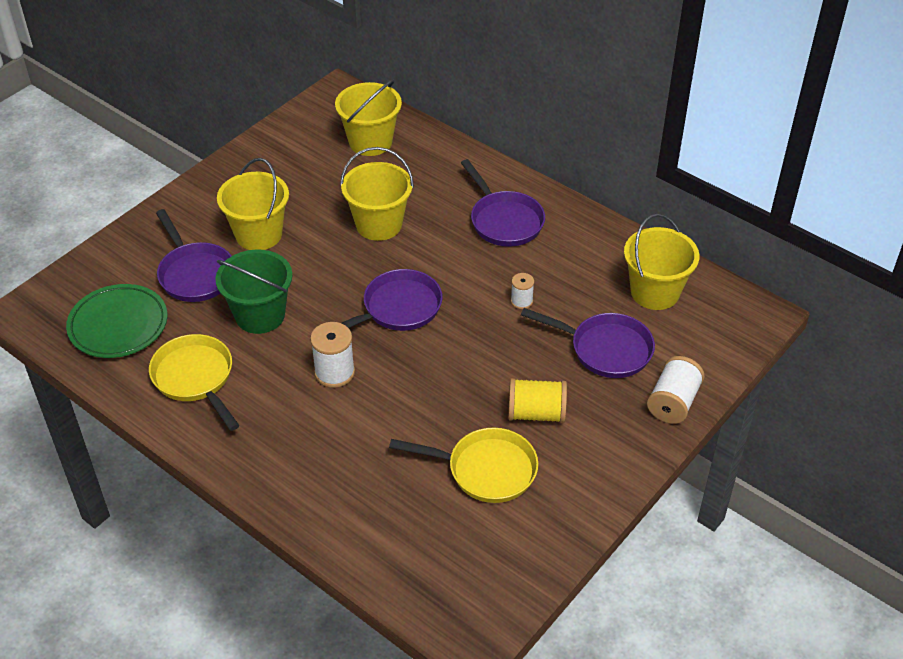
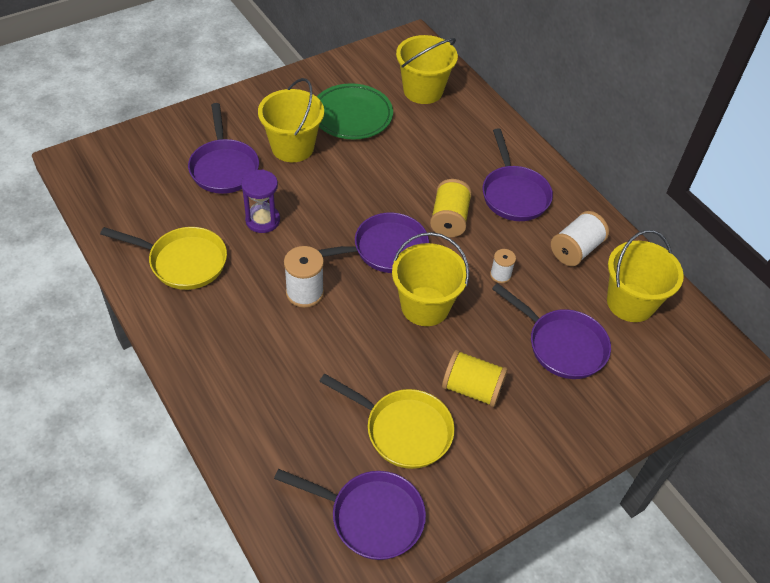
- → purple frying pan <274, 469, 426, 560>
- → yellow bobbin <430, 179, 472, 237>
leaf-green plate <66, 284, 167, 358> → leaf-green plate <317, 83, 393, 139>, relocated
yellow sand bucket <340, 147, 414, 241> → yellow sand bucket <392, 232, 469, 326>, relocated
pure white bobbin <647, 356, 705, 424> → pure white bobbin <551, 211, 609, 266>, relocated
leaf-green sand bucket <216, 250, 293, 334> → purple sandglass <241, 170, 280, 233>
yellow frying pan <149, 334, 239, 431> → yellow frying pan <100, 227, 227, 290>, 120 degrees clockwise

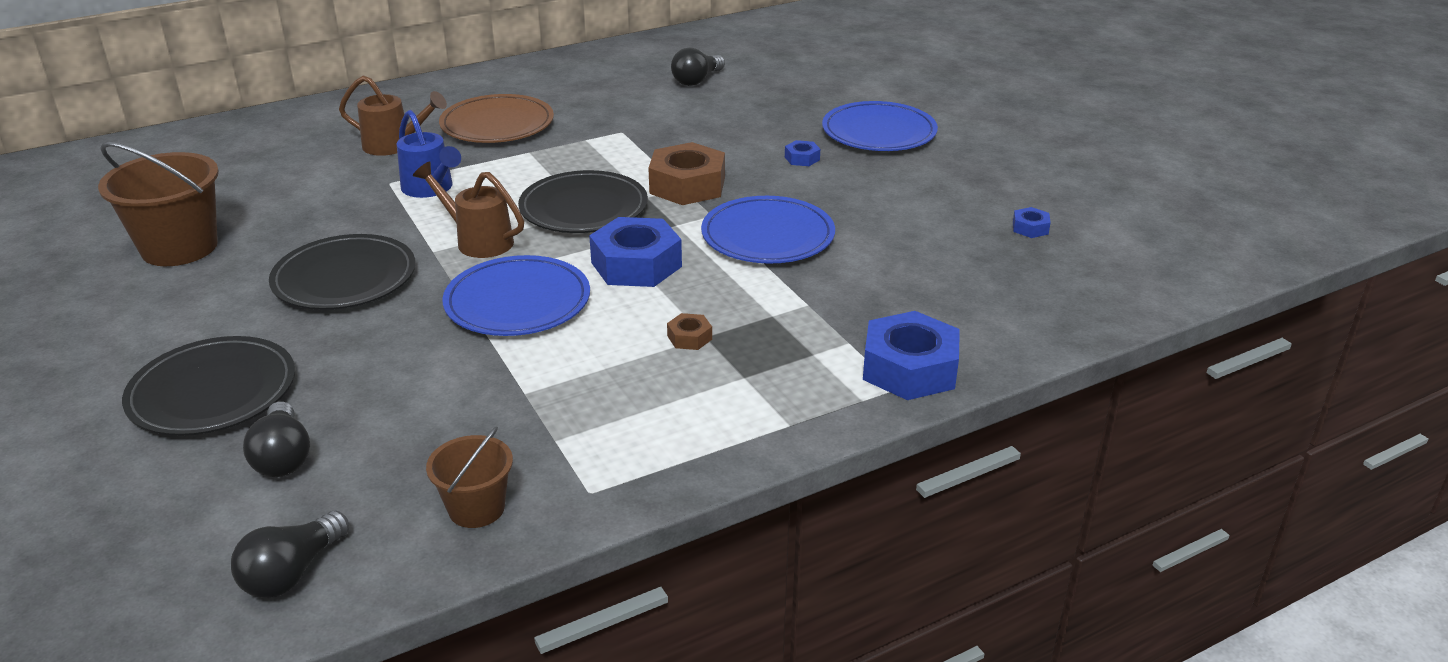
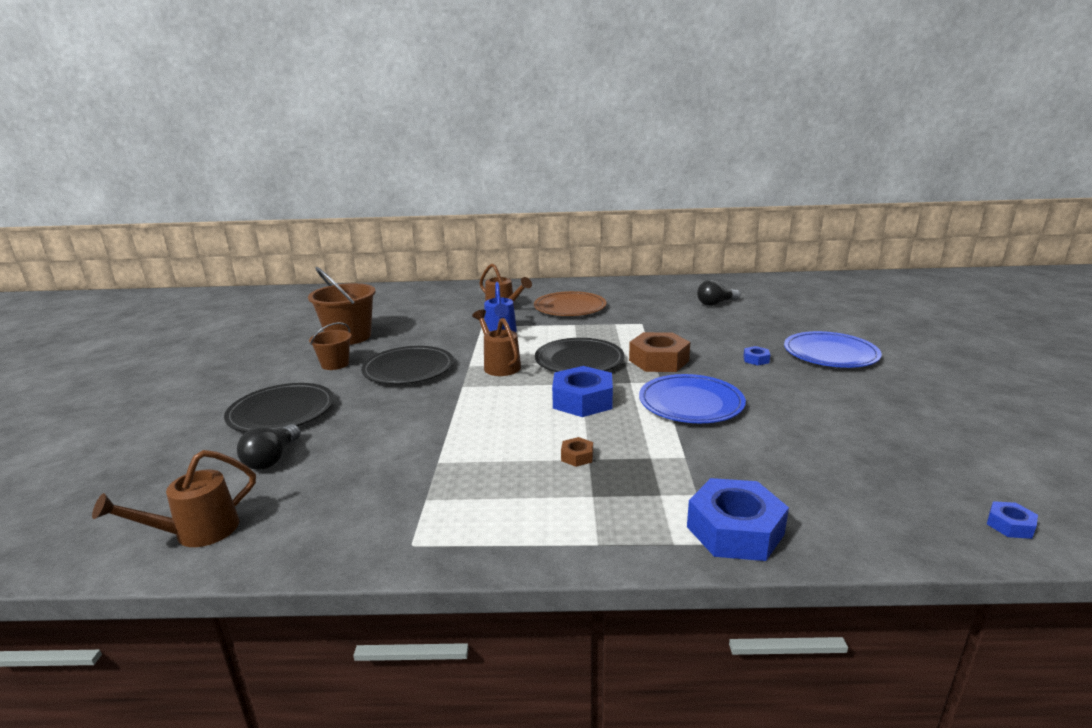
cobalt plate <442, 255, 590, 336> → -
brown sand bucket <426, 426, 513, 528> → brown sand bucket <309, 322, 352, 370>, relocated
cobalt hexagon nut <1013, 207, 1051, 238> → cobalt hexagon nut <987, 501, 1038, 539>, relocated
black light bulb <231, 511, 349, 598> → brown sprinkling can <92, 450, 256, 547>

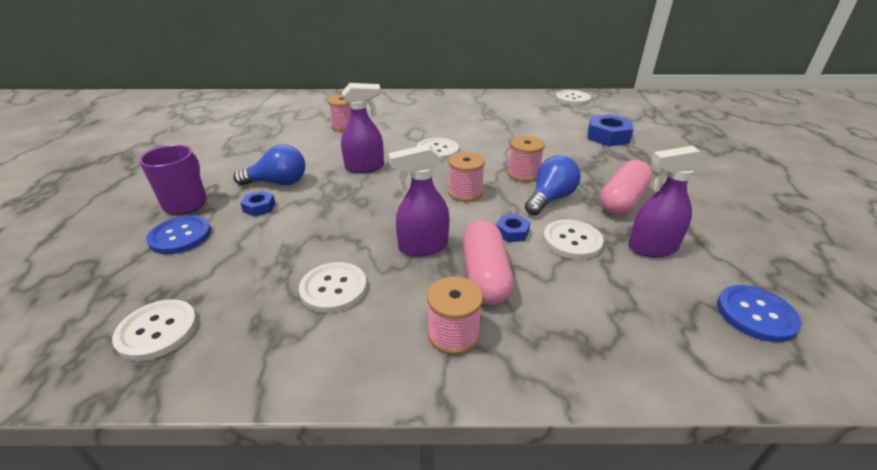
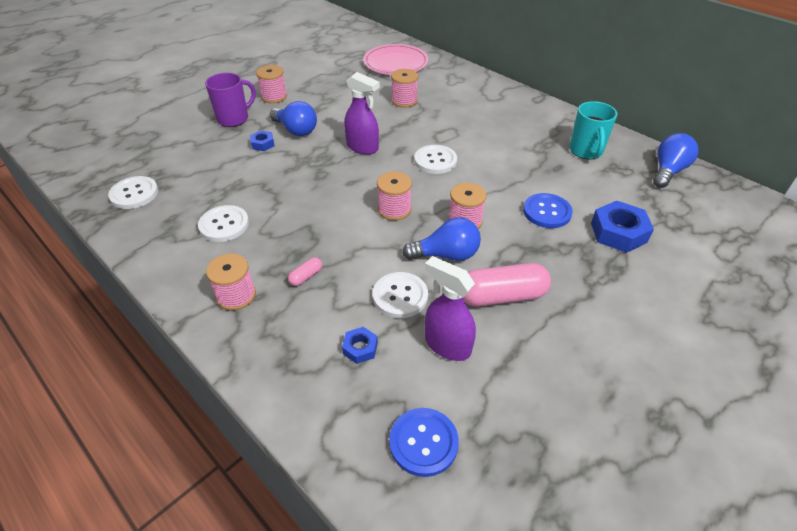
purple spray bottle <388, 144, 449, 257> → -
- → pink bobbin <256, 65, 287, 103>
- → pink plate <363, 44, 429, 75>
- → aqua mug <570, 101, 617, 159>
cobalt button <146, 215, 211, 254> → cobalt button <523, 193, 573, 228>, relocated
cobalt hexagon nut <496, 215, 531, 242> → cobalt hexagon nut <342, 327, 378, 364>, relocated
pure white button <556, 90, 591, 106> → cobalt light bulb <653, 133, 698, 188>
pink pill shape <462, 220, 514, 305> → pink pill shape <288, 257, 322, 286>, x0.45

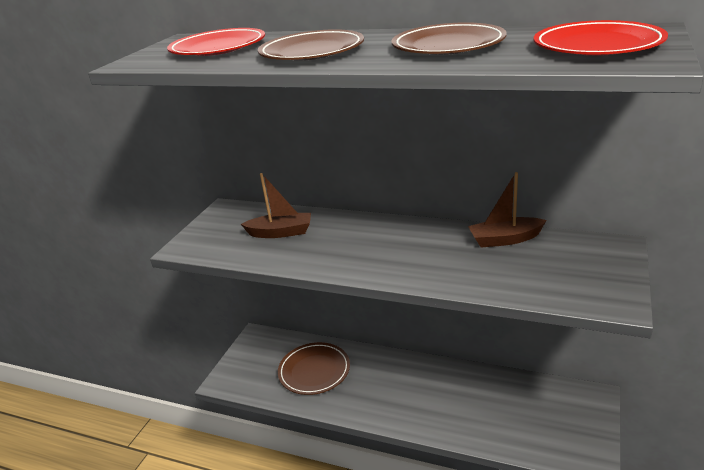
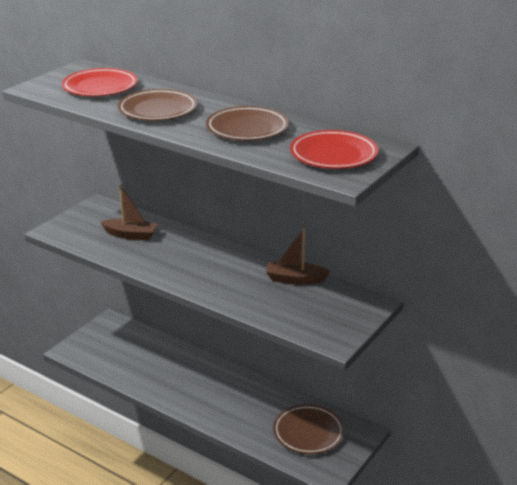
brown plate <278, 342, 350, 395> → brown plate <273, 404, 344, 454>, relocated

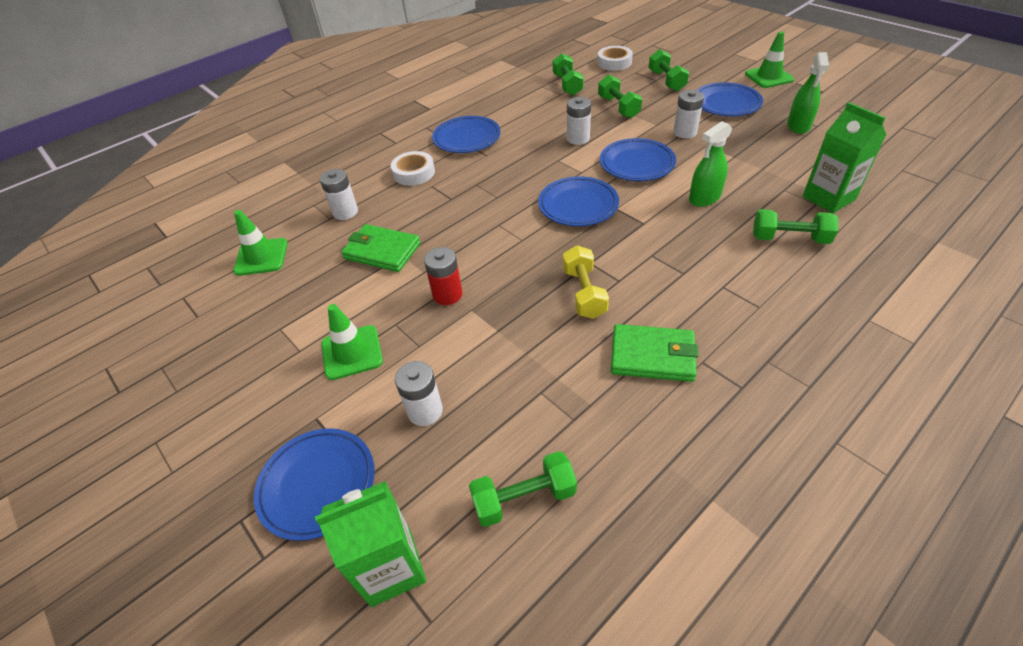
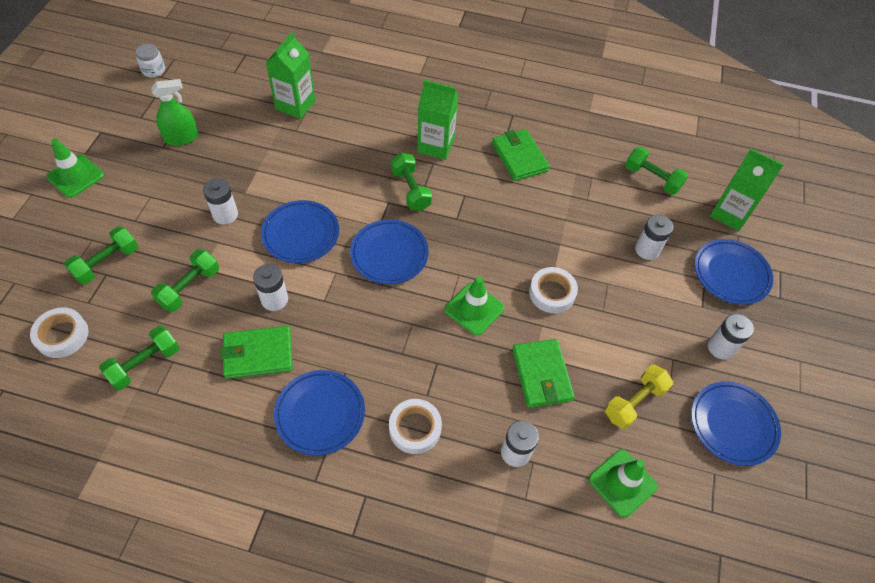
leaf-green spray bottle <689, 121, 732, 207> → -
- → pure white jam jar <135, 44, 165, 78>
- → leaf-green wallet <220, 326, 293, 379>
- → leaf-green carton <417, 80, 459, 160>
- → pure white AA battery <708, 314, 754, 360>
leaf-green safety cone <321, 304, 383, 380> → leaf-green safety cone <445, 277, 504, 336>, relocated
yellow free weight <563, 245, 609, 319> → yellow free weight <605, 365, 673, 429>, relocated
cobalt plate <697, 82, 763, 116> → cobalt plate <691, 381, 781, 466>, relocated
leaf-green free weight <753, 209, 838, 244> → leaf-green free weight <391, 153, 432, 211>, relocated
crimson AA battery <424, 247, 463, 305> → pure white tape <529, 267, 578, 313>

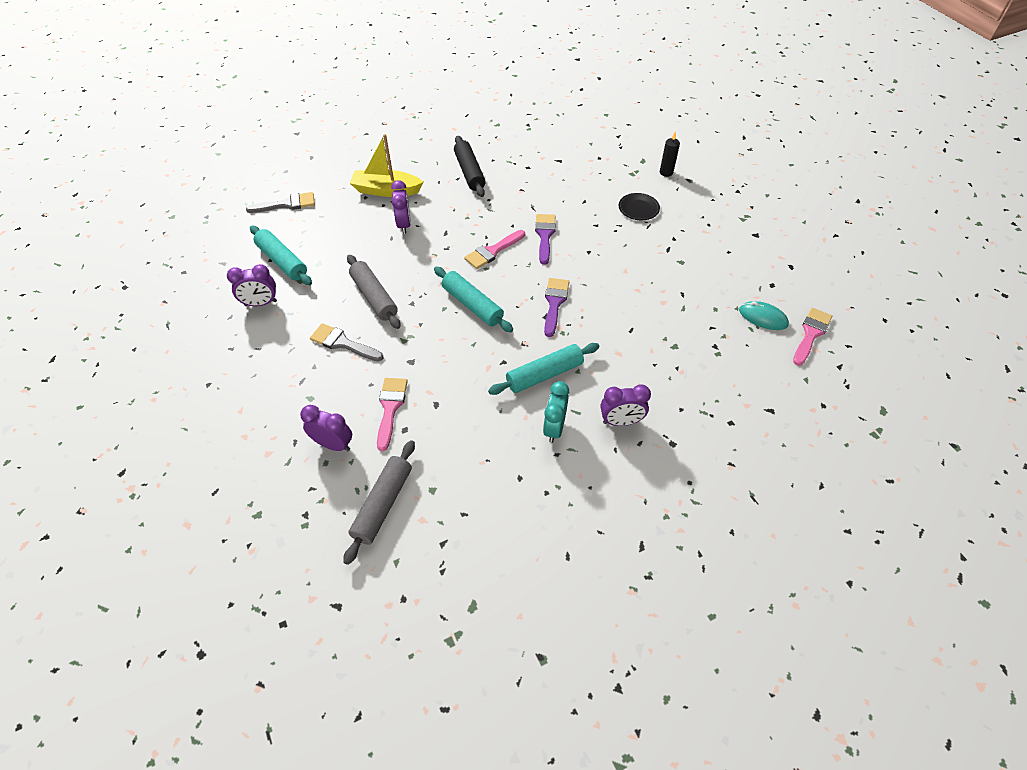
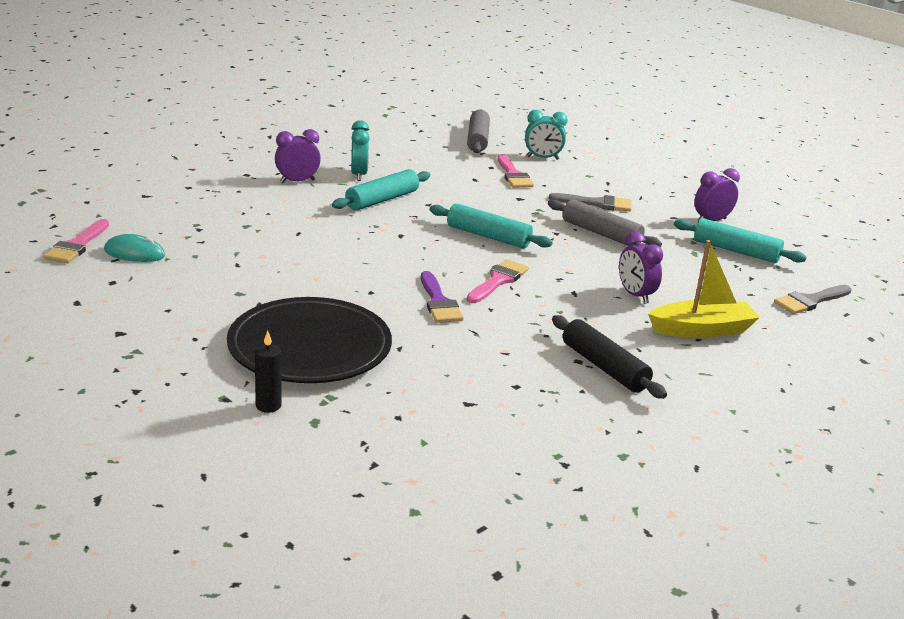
purple brush <544, 278, 569, 337> → -
purple clock <300, 405, 352, 451> → aqua clock <525, 110, 568, 160>
black plate <619, 193, 660, 220> → black plate <227, 297, 392, 383>, x2.42

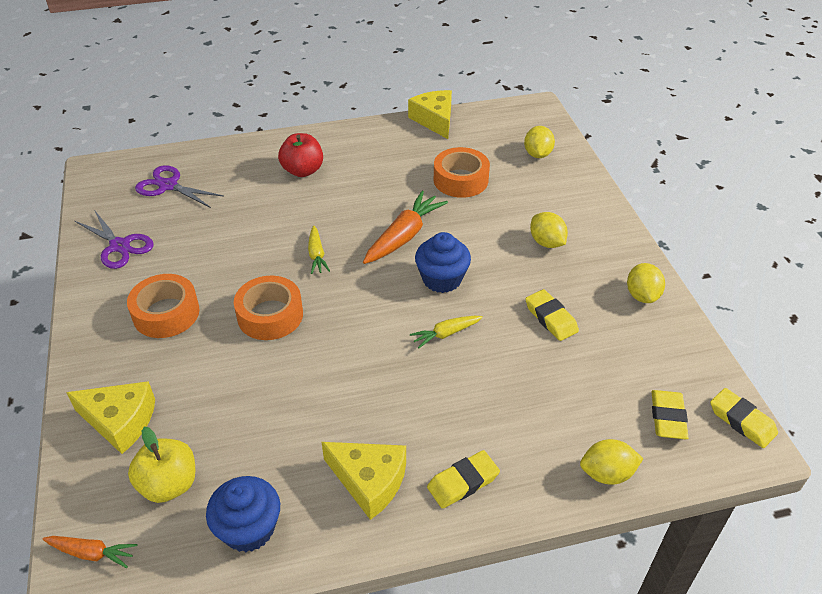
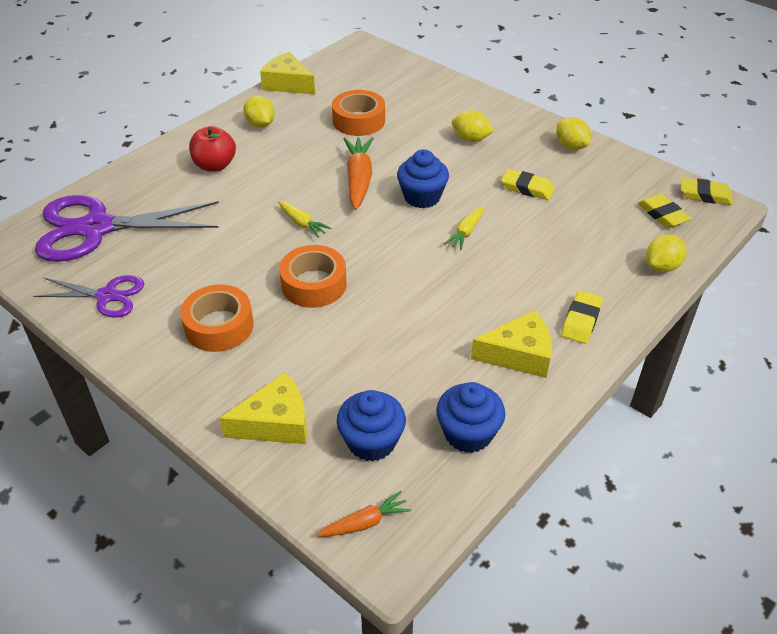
yellow citrus fruit <524, 126, 555, 158> → yellow citrus fruit <243, 96, 275, 128>, relocated
yellow toy apple <128, 427, 195, 503> → cobalt muffin <337, 390, 406, 462>
purple pair of scissors <135, 165, 224, 208> → purple pair of scissors <35, 195, 219, 262>, x1.83

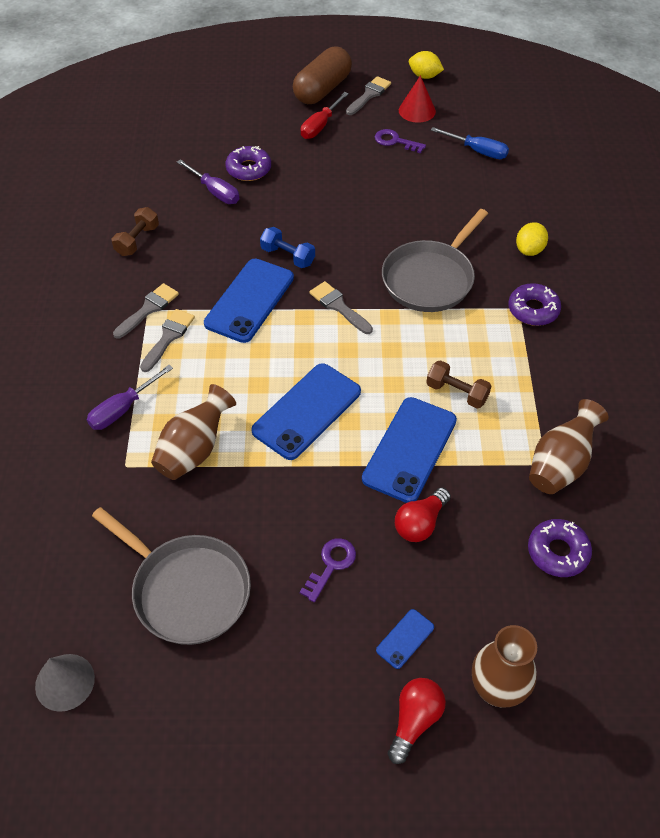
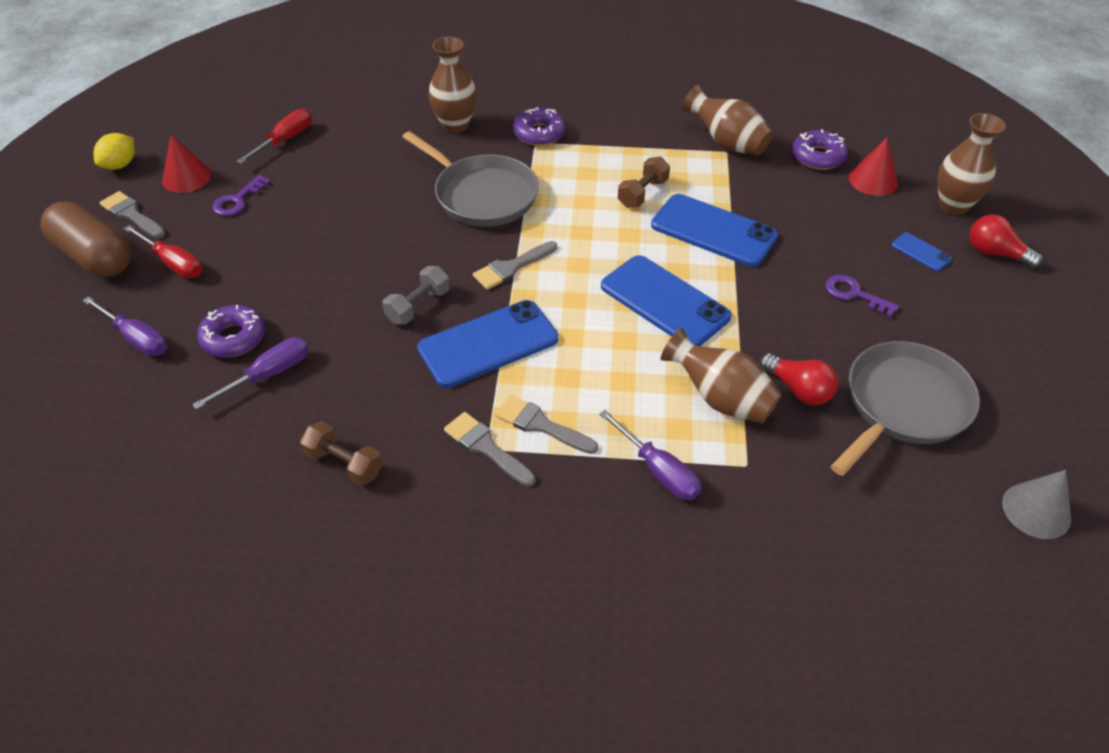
- → purple flat screwdriver <82, 296, 167, 356>
- → crimson cone shape <849, 137, 898, 196>
crimson light bulb <395, 488, 451, 542> → crimson light bulb <760, 353, 838, 405>, relocated
yellow citrus fruit <516, 222, 548, 256> → brown flower vase <429, 37, 477, 133>
cobalt free weight <260, 227, 315, 268> → grey free weight <382, 266, 450, 325>
cobalt flat screwdriver <431, 127, 509, 159> → crimson flat screwdriver <236, 109, 312, 164>
cobalt mobile phone <204, 259, 294, 343> → cobalt mobile phone <417, 300, 558, 388>, 60 degrees counterclockwise

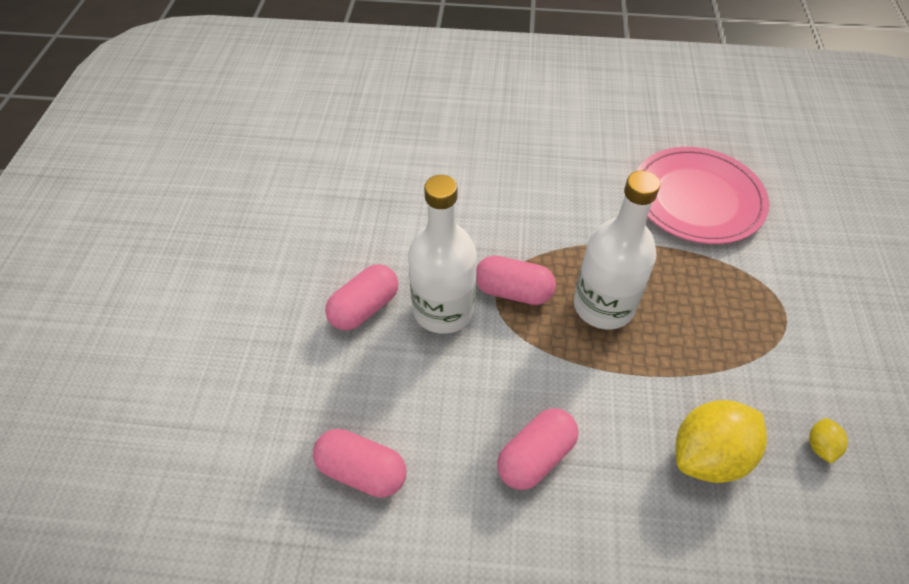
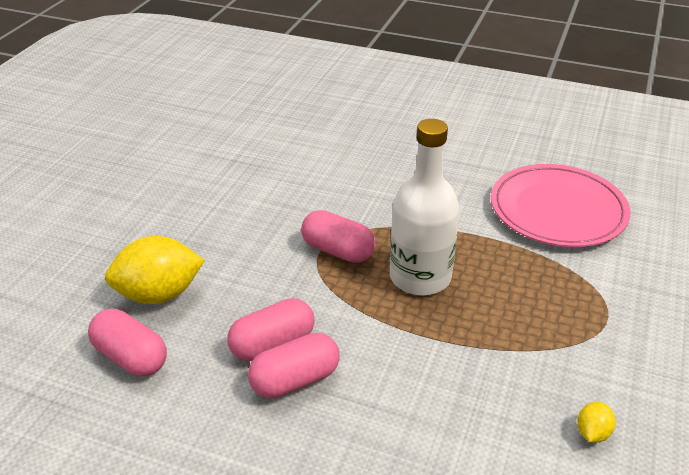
pure white flask <408, 175, 477, 334> → -
pink pill shape <325, 264, 398, 331> → pink pill shape <227, 298, 314, 361>, relocated
yellow citrus fruit <675, 400, 767, 483> → yellow citrus fruit <105, 236, 205, 304>, relocated

